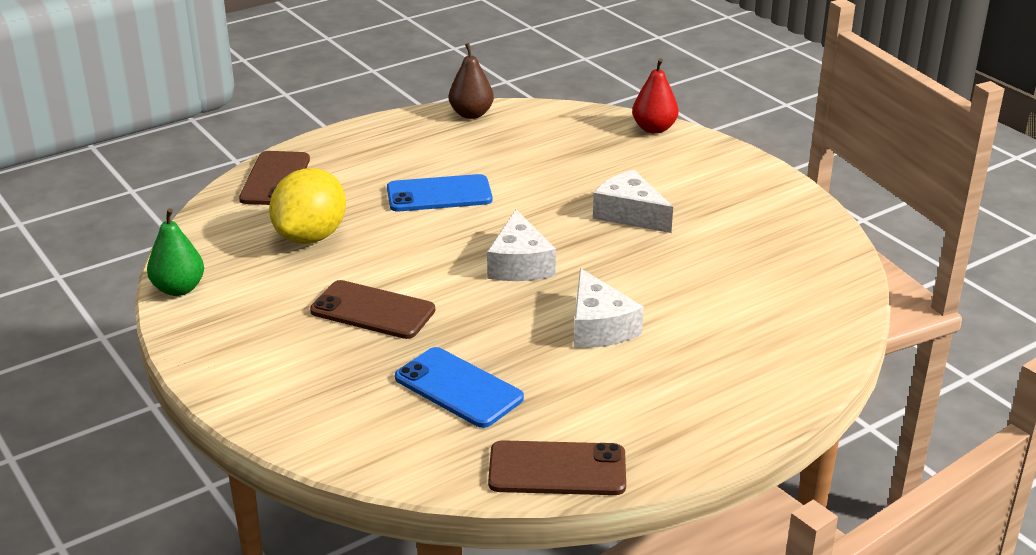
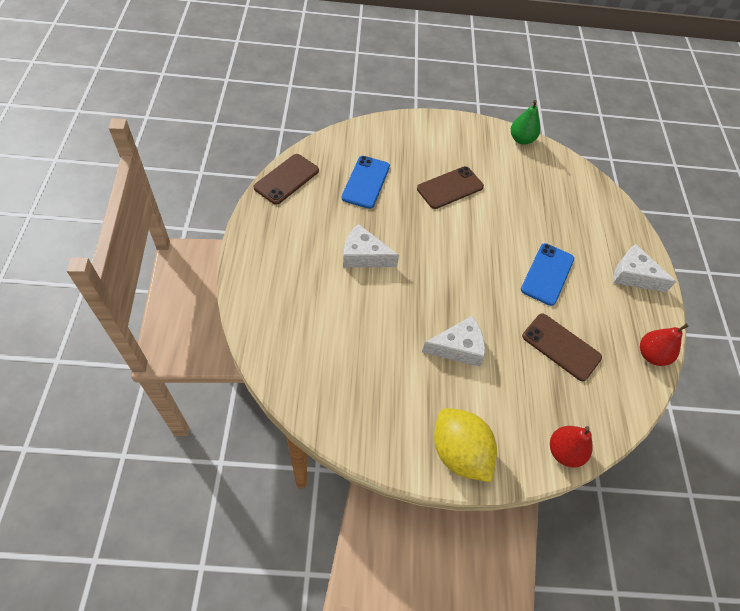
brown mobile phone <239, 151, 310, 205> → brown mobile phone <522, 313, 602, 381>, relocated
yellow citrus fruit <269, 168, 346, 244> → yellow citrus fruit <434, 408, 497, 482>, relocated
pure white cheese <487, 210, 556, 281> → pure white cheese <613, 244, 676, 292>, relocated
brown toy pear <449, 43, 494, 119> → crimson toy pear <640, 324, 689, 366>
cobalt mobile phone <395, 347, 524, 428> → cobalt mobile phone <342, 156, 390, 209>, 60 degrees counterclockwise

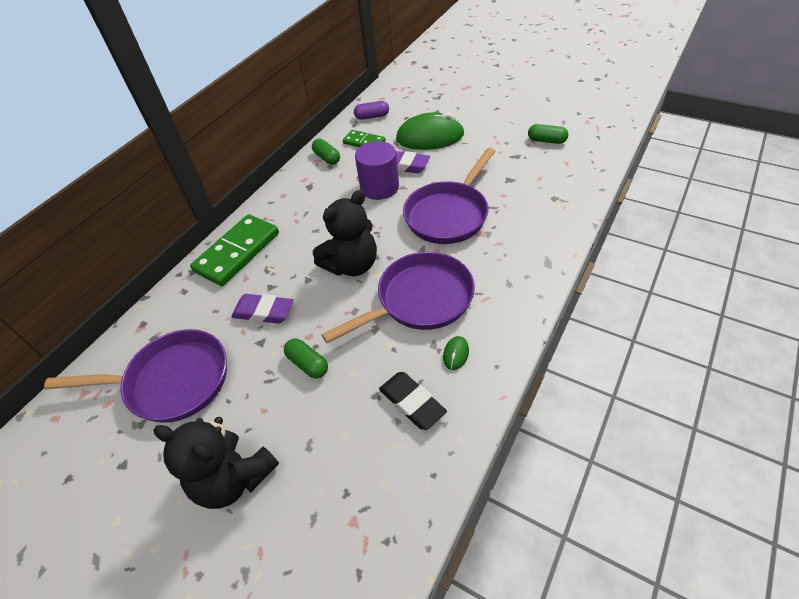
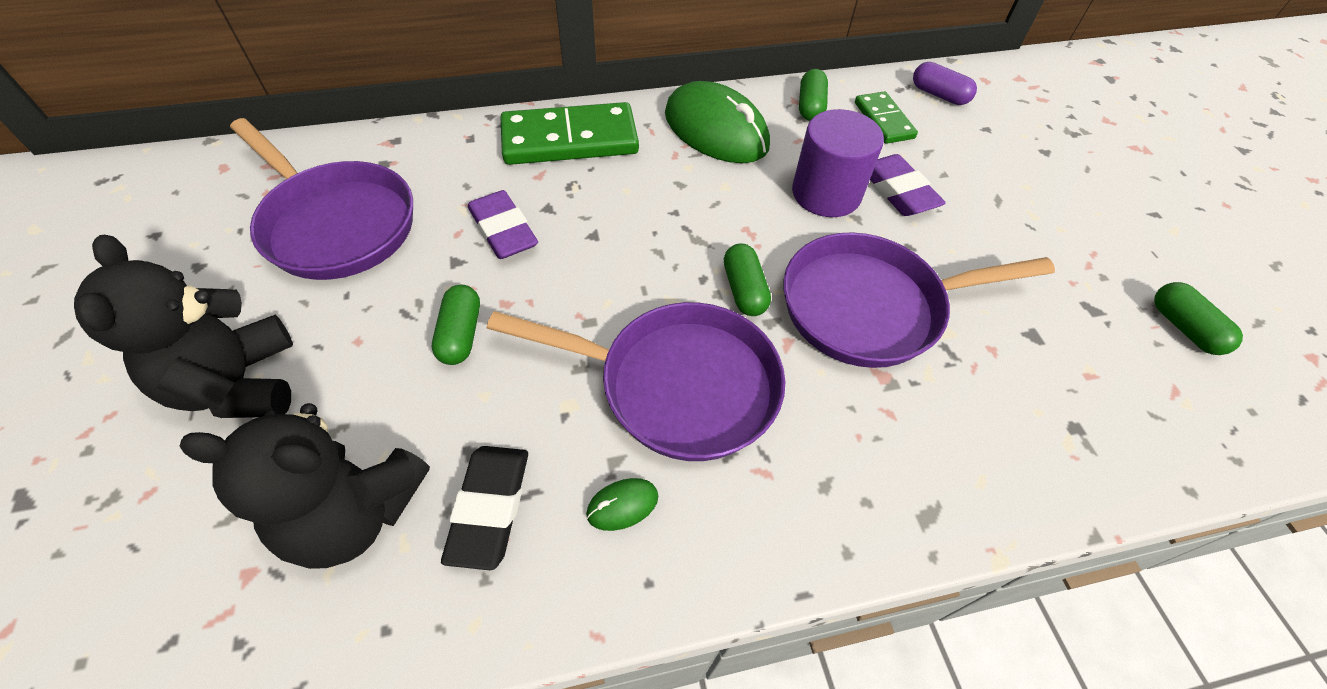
- → leaf-green pill shape <724, 244, 771, 316>
black stuffed bear <313, 190, 377, 276> → black stuffed bear <180, 403, 430, 569>, relocated
leaf-green mouse <396, 112, 464, 150> → leaf-green mouse <665, 81, 770, 163>, relocated

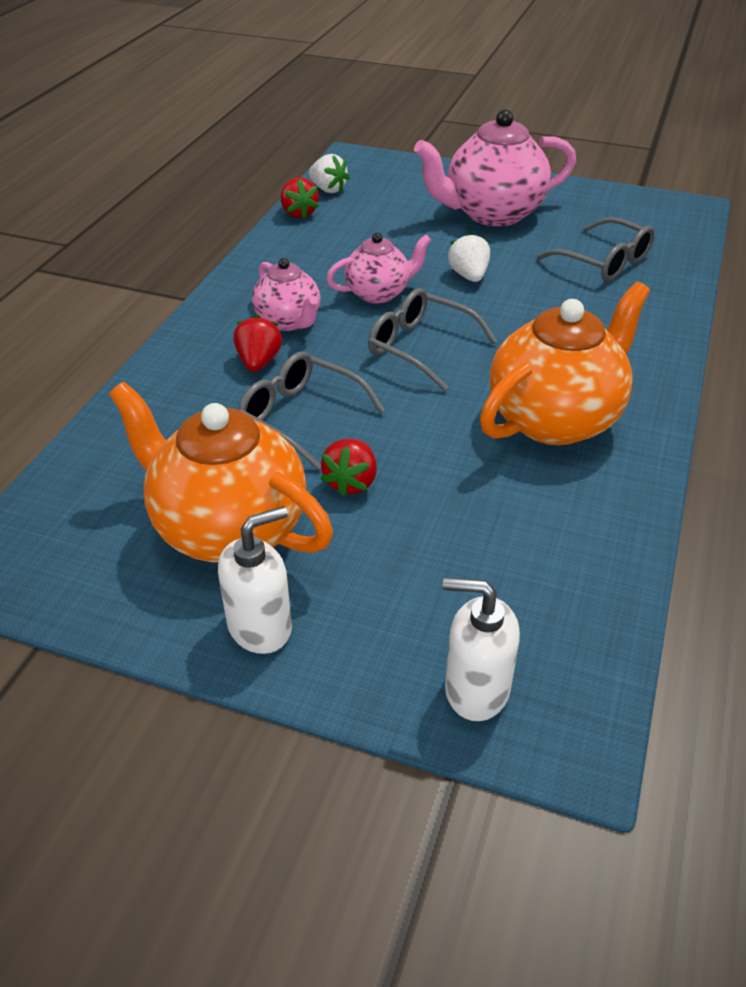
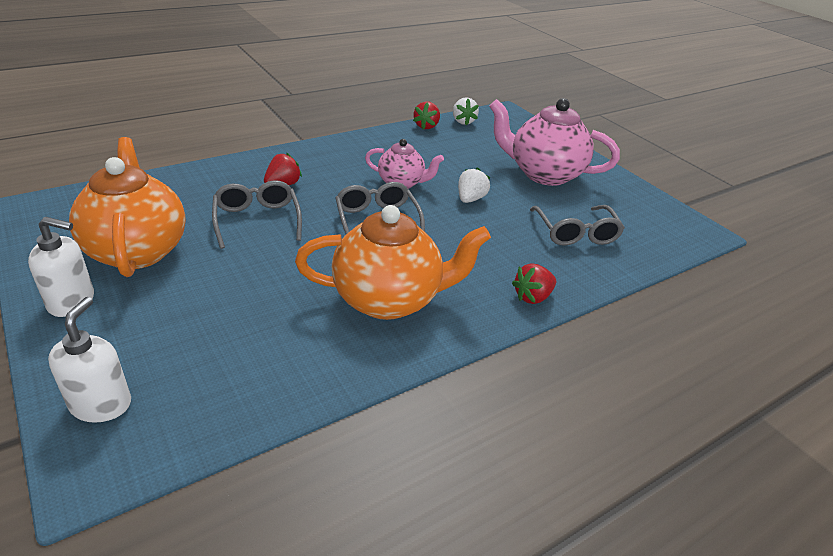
pink teapot <252, 258, 321, 331> → -
crimson toy strawberry <321, 439, 377, 497> → crimson toy strawberry <512, 263, 556, 304>, relocated
pure white pump bottle <443, 577, 520, 721> → pure white pump bottle <48, 297, 131, 423>, 45 degrees clockwise

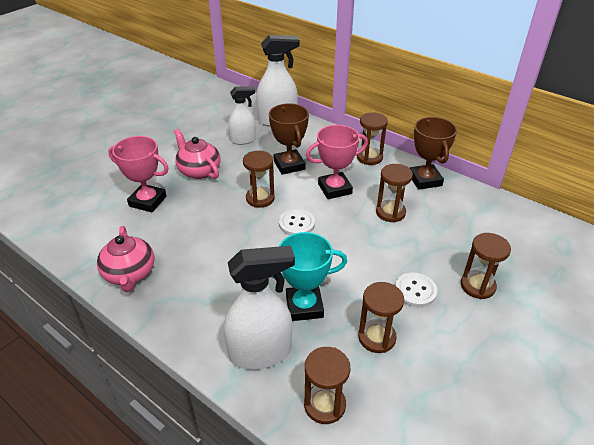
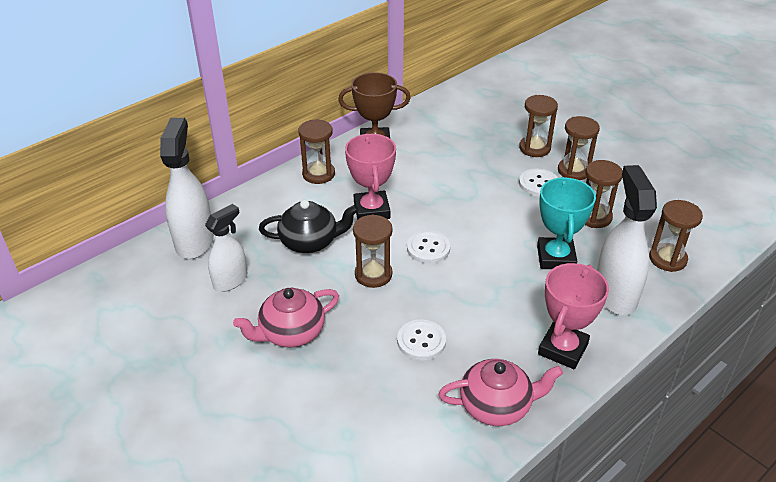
- → pure white button <397, 319, 446, 361>
pink award cup <108, 136, 169, 212> → pink award cup <538, 263, 609, 369>, relocated
brown sandglass <376, 164, 413, 223> → brown sandglass <558, 116, 600, 180>, relocated
brown award cup <269, 103, 309, 175> → black teapot <259, 200, 359, 253>
pure white spray bottle <228, 86, 256, 145> → pure white spray bottle <205, 204, 247, 292>, 45 degrees clockwise

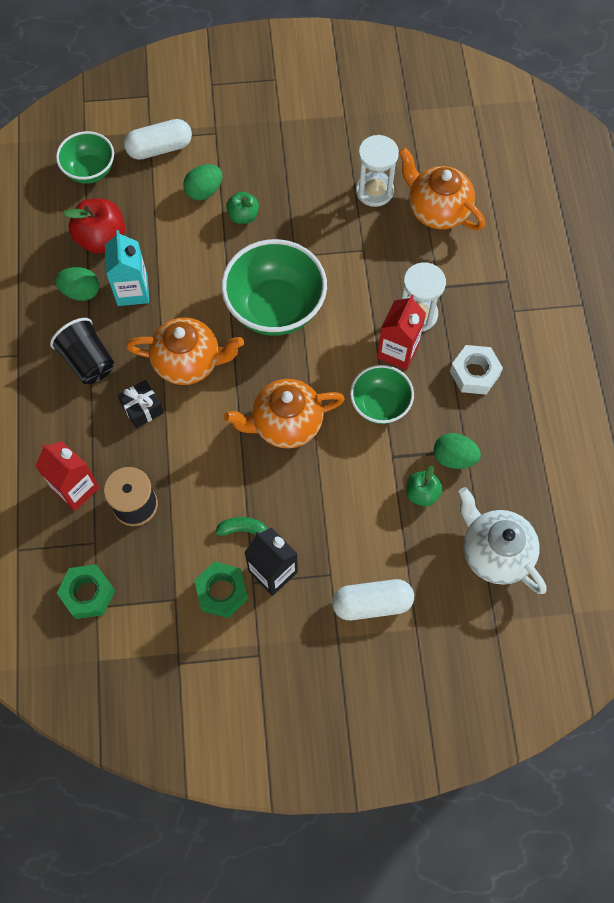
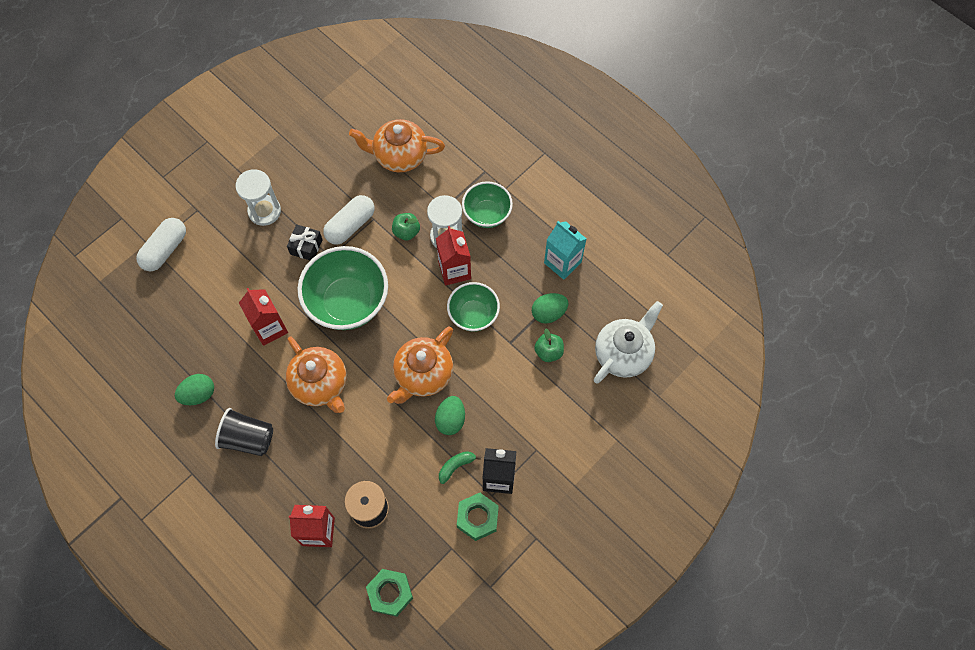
crimson toy apple <64, 199, 125, 254> → -
pure white hexagon nut <450, 345, 503, 395> → -
- → crimson carton <239, 288, 288, 346>
leaf-green deep dish <56, 131, 114, 184> → leaf-green deep dish <462, 181, 513, 228>, relocated
aqua carton <105, 230, 149, 306> → aqua carton <544, 221, 586, 280>, relocated
black gift <117, 380, 164, 428> → black gift <287, 224, 323, 260>, relocated
leaf-green egg <183, 164, 222, 200> → leaf-green egg <435, 396, 465, 435>, relocated
leaf-green toy apple <226, 192, 259, 224> → leaf-green toy apple <392, 213, 420, 240>, relocated
pure white pill shape <332, 579, 414, 620> → pure white pill shape <323, 195, 374, 245>, relocated
pure white sandglass <356, 135, 399, 207> → pure white sandglass <235, 169, 281, 226>, relocated
orange-coloured teapot <126, 317, 244, 385> → orange-coloured teapot <286, 337, 347, 413>, 90 degrees clockwise
pure white teapot <459, 487, 546, 594> → pure white teapot <594, 301, 663, 384>, 120 degrees clockwise

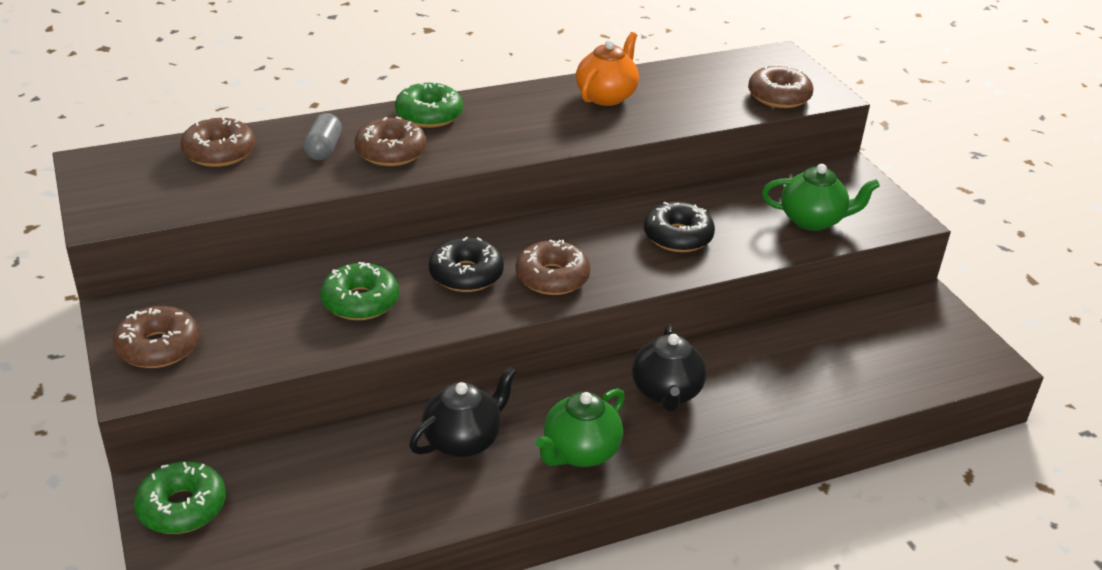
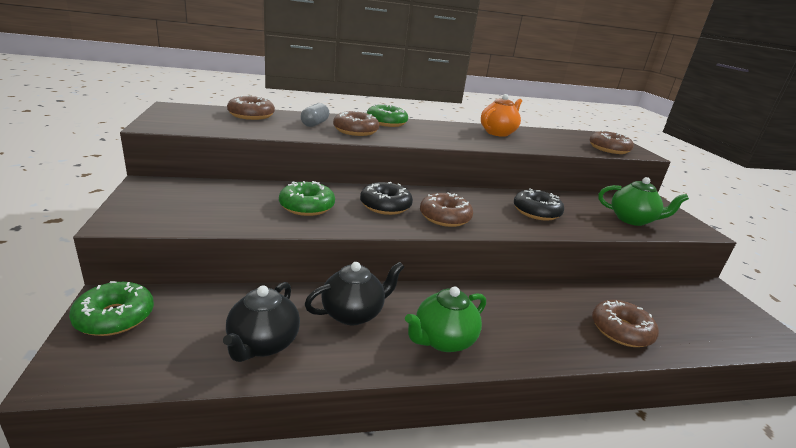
brown glazed donut <113, 306, 200, 368> → brown glazed donut <592, 300, 659, 347>, relocated
black teapot <632, 324, 707, 411> → black teapot <223, 282, 300, 362>, relocated

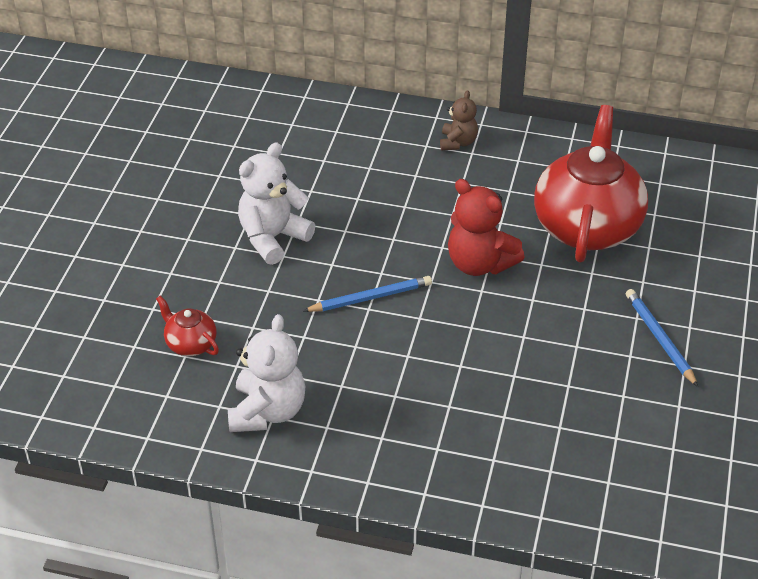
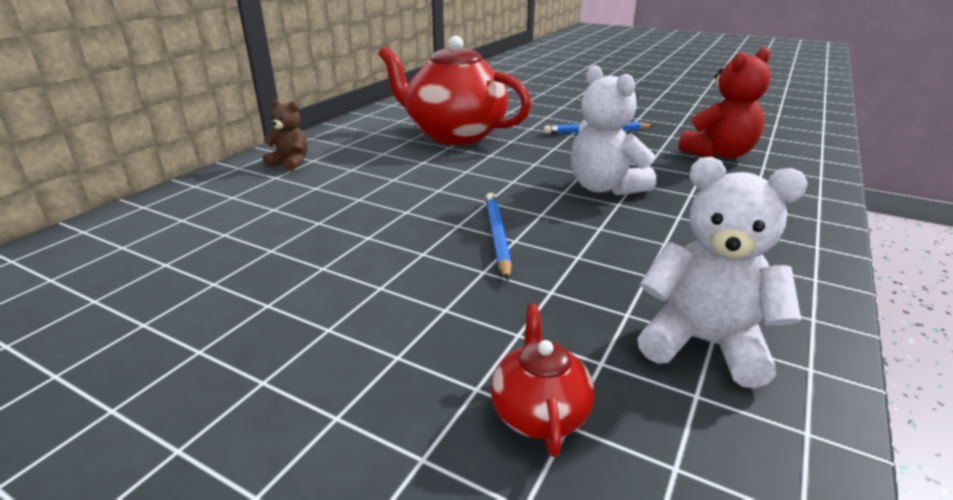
pure white stuffed bear <238, 142, 316, 265> → pure white stuffed bear <571, 65, 656, 196>, relocated
crimson stuffed bear <448, 179, 525, 276> → crimson stuffed bear <679, 47, 771, 159>, relocated
crimson teapot <156, 295, 219, 356> → crimson teapot <491, 304, 595, 457>, 120 degrees clockwise

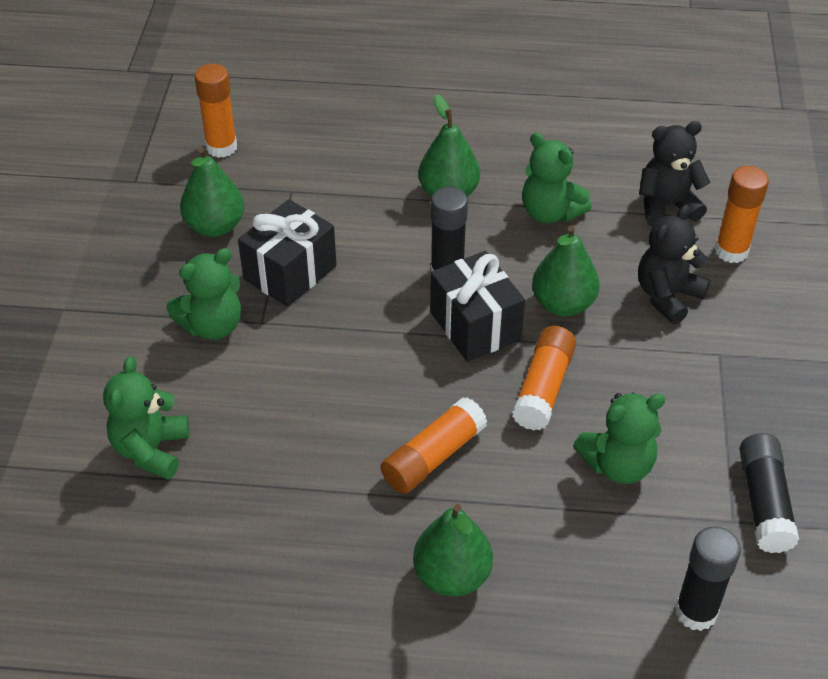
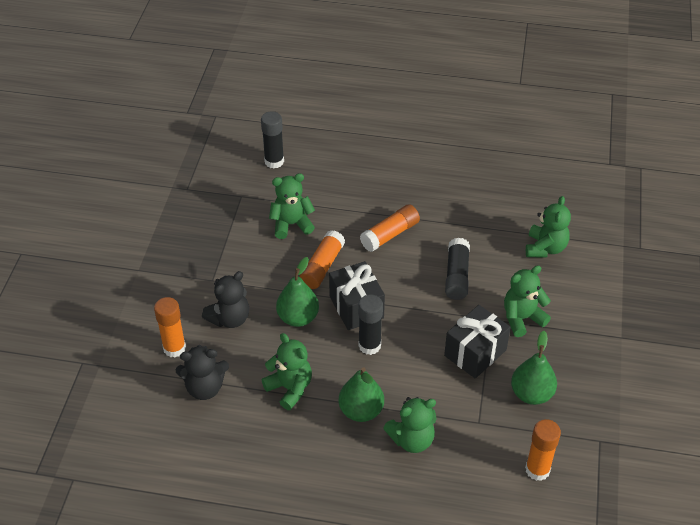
leaf-green toy pear <413, 504, 493, 597> → -
- → leaf-green stuffed bear <383, 397, 437, 453>
black glue <739, 433, 799, 553> → black glue <445, 238, 470, 300>, relocated

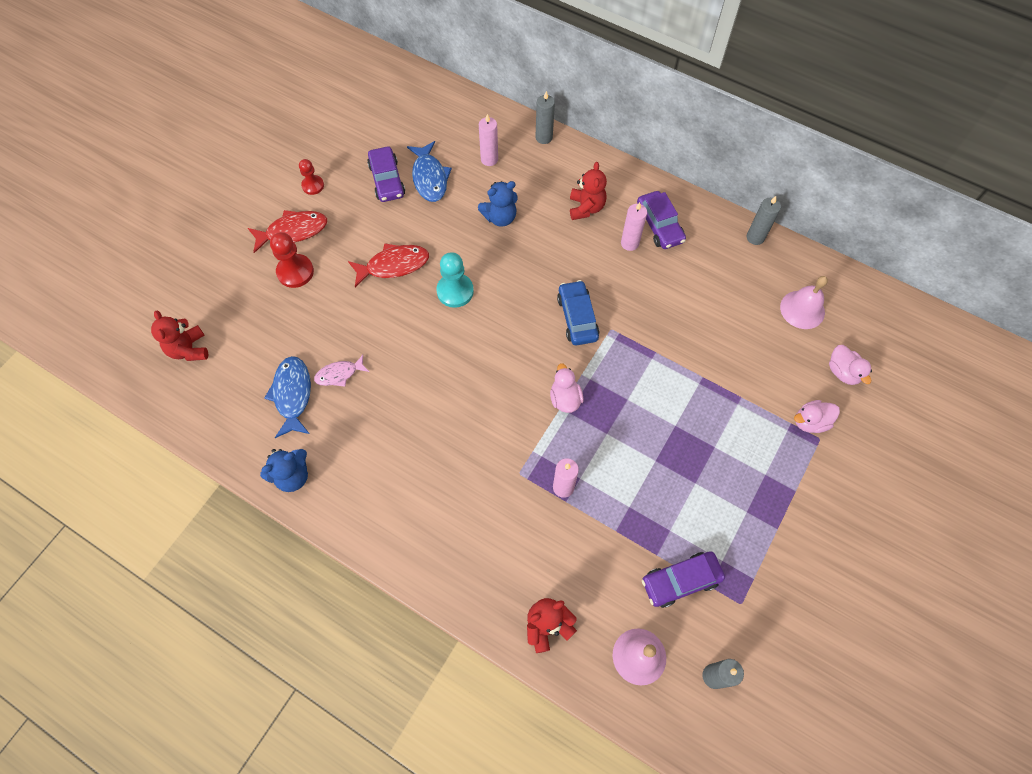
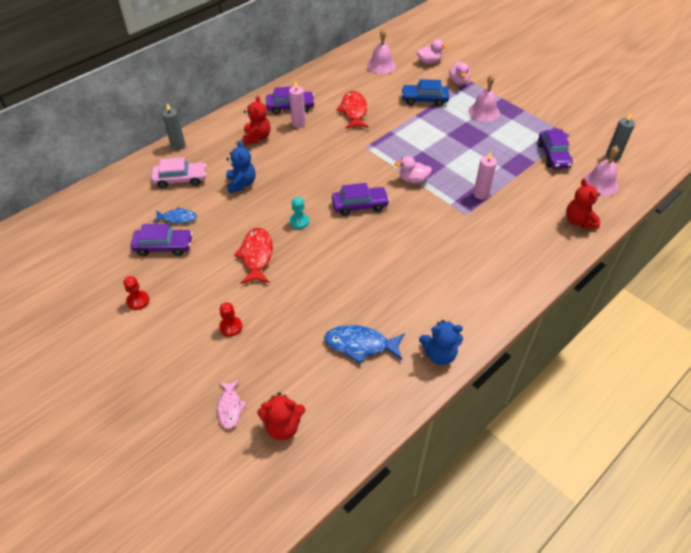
grey candle <747, 196, 781, 245> → -
- → purple automobile <332, 183, 390, 216>
- → pink school bell <469, 75, 500, 122>
crimson toy fish <248, 210, 327, 253> → crimson toy fish <336, 91, 369, 129>, relocated
pink toy fish <314, 355, 369, 387> → pink toy fish <217, 380, 246, 429>, relocated
cobalt automobile <557, 280, 599, 345> → cobalt automobile <401, 79, 449, 106>, relocated
pink candle <479, 114, 498, 166> → pink automobile <151, 157, 207, 189>
cobalt stuffed bear <260, 449, 308, 492> → cobalt stuffed bear <419, 320, 463, 365>, 105 degrees clockwise
crimson stuffed bear <570, 162, 607, 220> → crimson stuffed bear <243, 96, 270, 144>, 75 degrees clockwise
crimson pawn <270, 232, 314, 288> → crimson pawn <219, 302, 242, 337>, x0.64
cobalt toy fish <407, 141, 452, 202> → cobalt toy fish <153, 207, 197, 224>, x0.63
aqua pawn <436, 252, 474, 308> → aqua pawn <289, 197, 309, 229>, x0.64

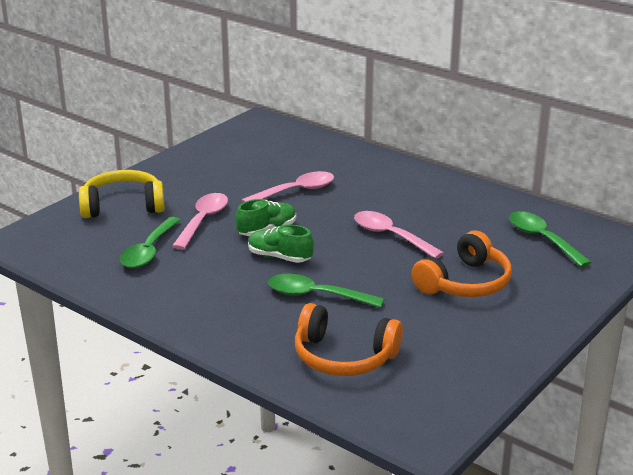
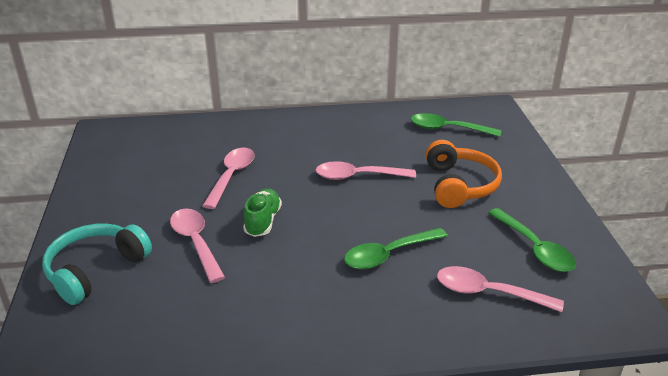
leaf-green sneaker <248, 224, 314, 263> → -
leaf-green teaspoon <120, 217, 181, 268> → leaf-green teaspoon <488, 208, 576, 272>, relocated
orange-coloured headset <295, 303, 403, 376> → pink teaspoon <437, 266, 564, 312>
yellow headset <79, 170, 165, 218> → aqua headset <42, 223, 152, 305>

